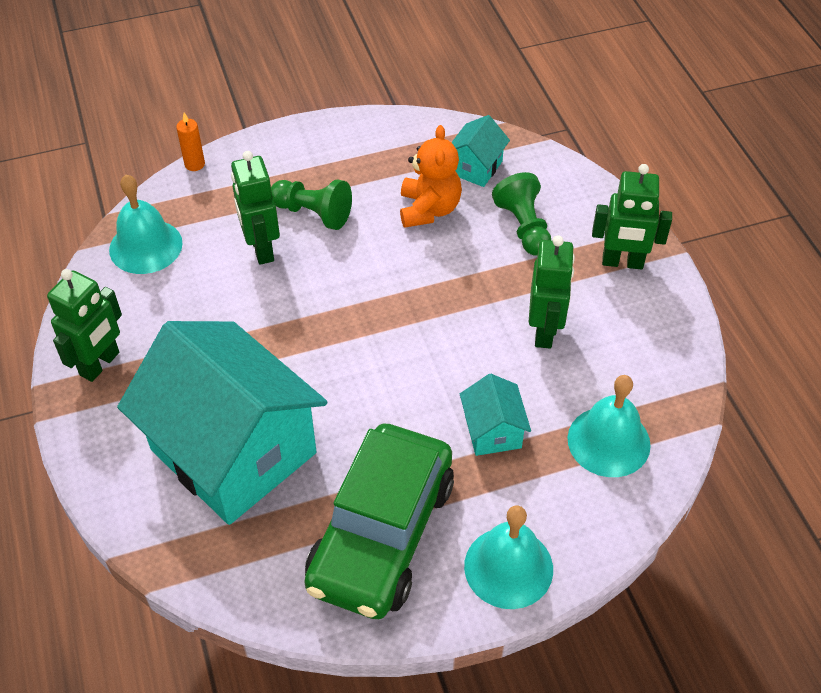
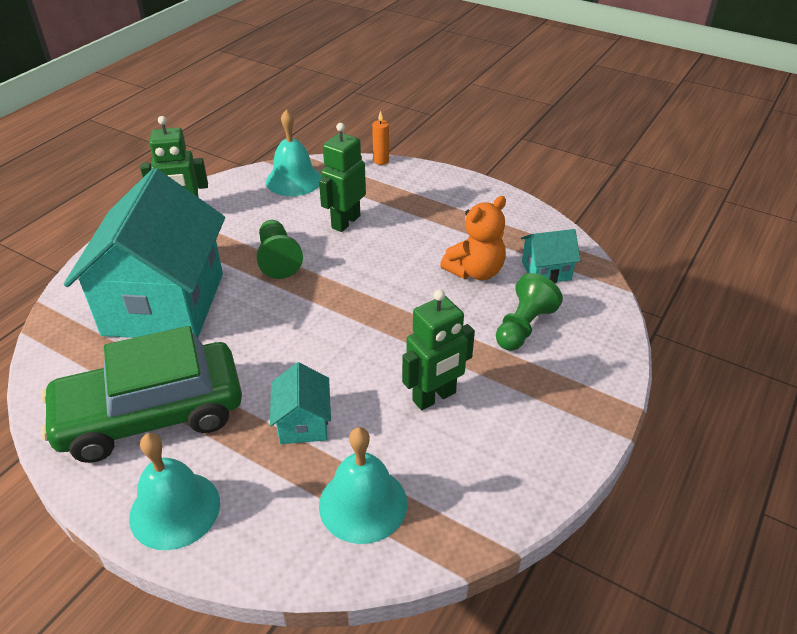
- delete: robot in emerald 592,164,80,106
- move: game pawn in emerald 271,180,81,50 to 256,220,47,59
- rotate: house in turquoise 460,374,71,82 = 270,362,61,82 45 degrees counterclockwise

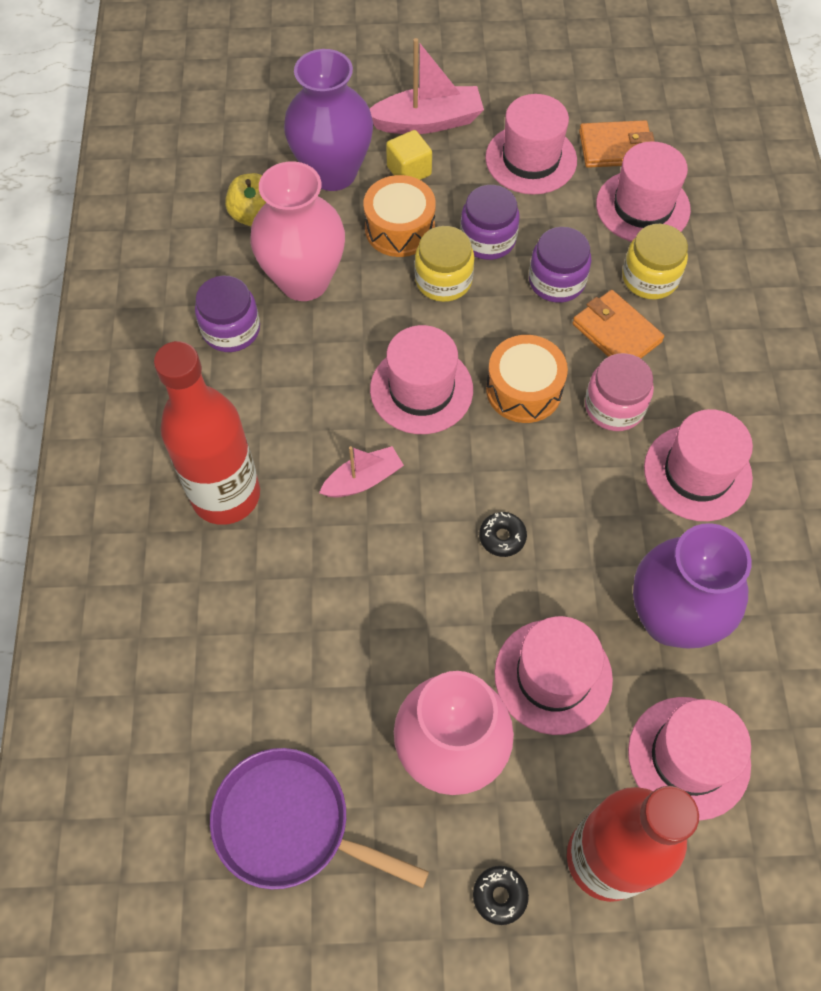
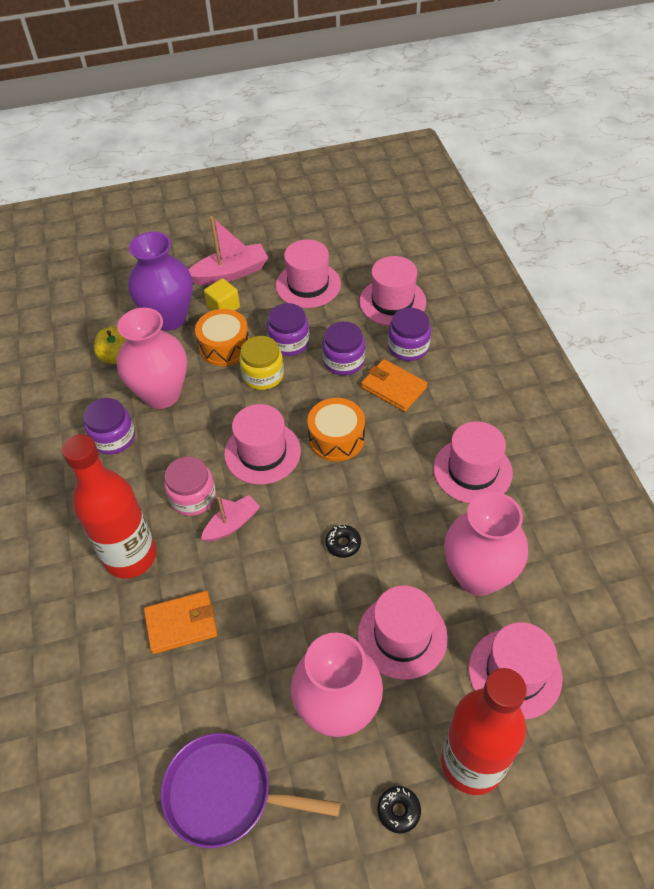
- move: billfold in orange 579,120,76,48 to 144,591,73,63
- recolor: jar in golden 622,224,66,75 to jar in royal purple 388,308,43,53
- move: jar in rosy 585,353,69,78 to 164,457,52,59
- recolor: flower vase in royal purple 633,523,119,125 to flower vase in rosy 444,492,84,104

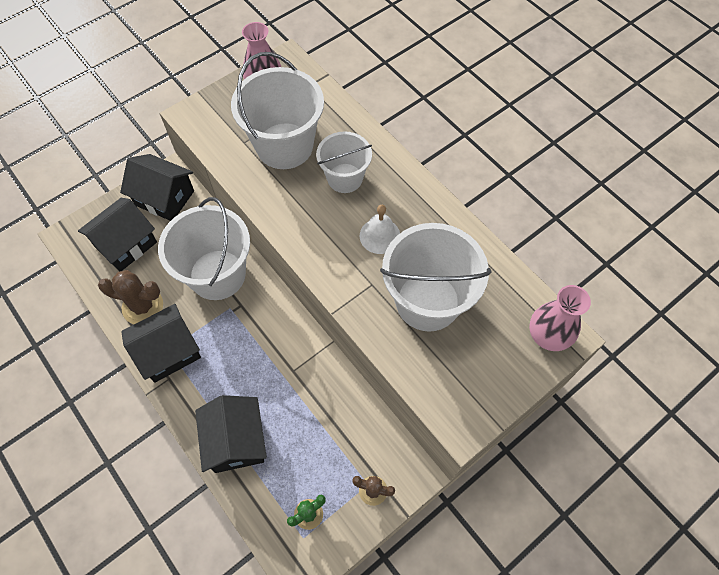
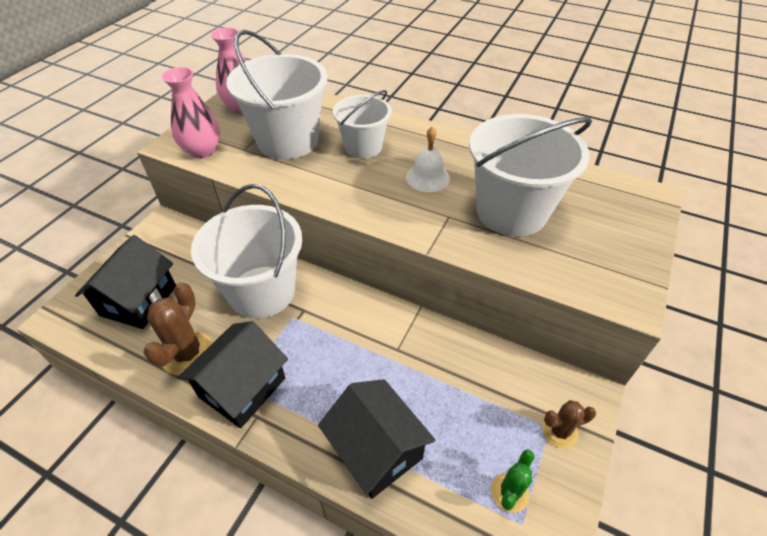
- delete: house in black 120,154,74,67
- rotate: cactus in brown 98,270,65,54 = 143,282,70,94 60 degrees counterclockwise
- move: flower vase in rosy 529,285,62,66 to 161,67,59,91

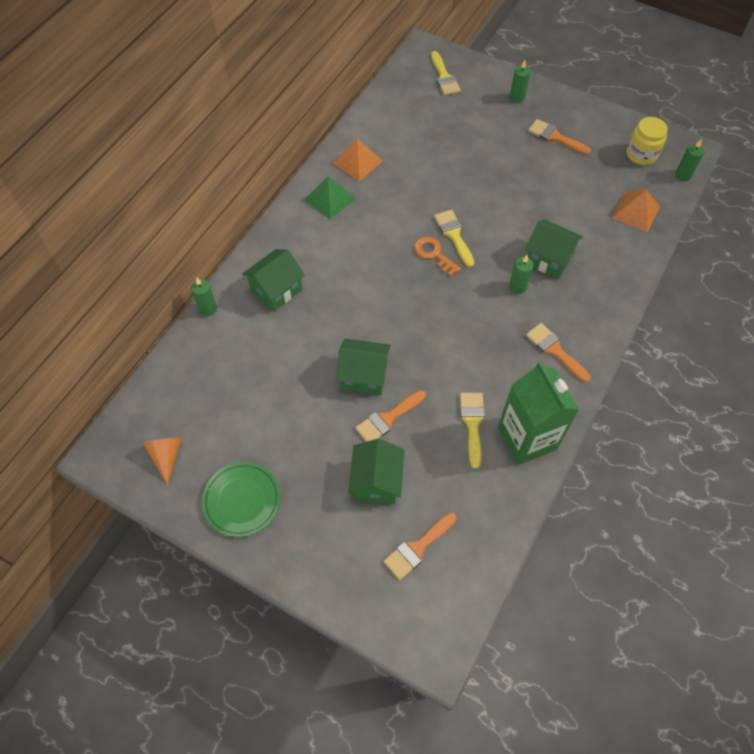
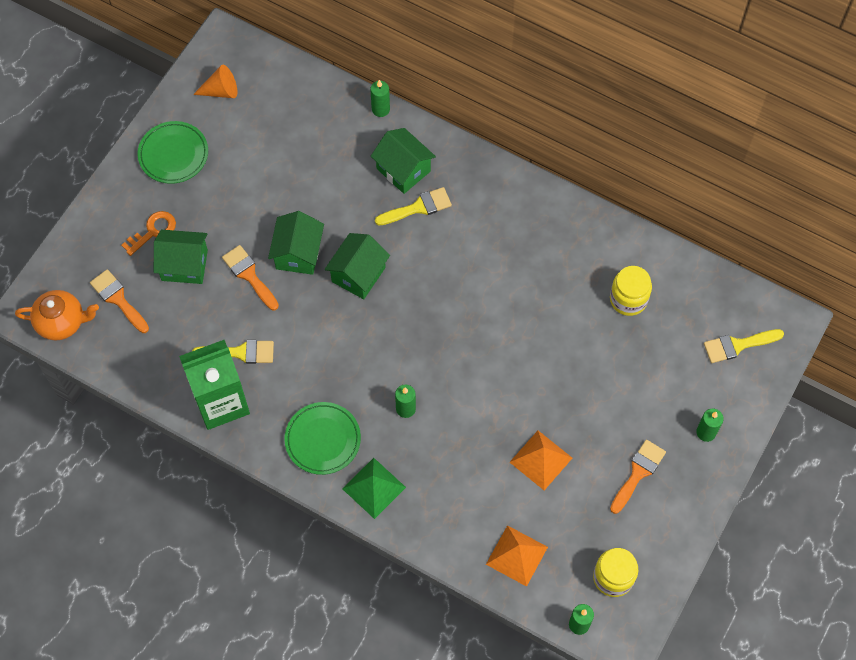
- move: solid pyramid in orange 333,139,50,43 to 510,431,62,59
- move: solid pyramid in emerald 304,176,52,43 to 342,458,64,61
- move: paint brush in golden 434,210,40,57 to 375,187,77,38
- move: house in emerald 525,219,58,60 to 325,233,65,66
- move: door key in orange 414,237,47,39 to 121,211,55,45
- replace: paint brush in orange 526,323,65,59 to plate in emerald 284,402,77,73
- insert: jar in golden 610,266,42,50
- insert: tea pot in orange 15,290,84,51

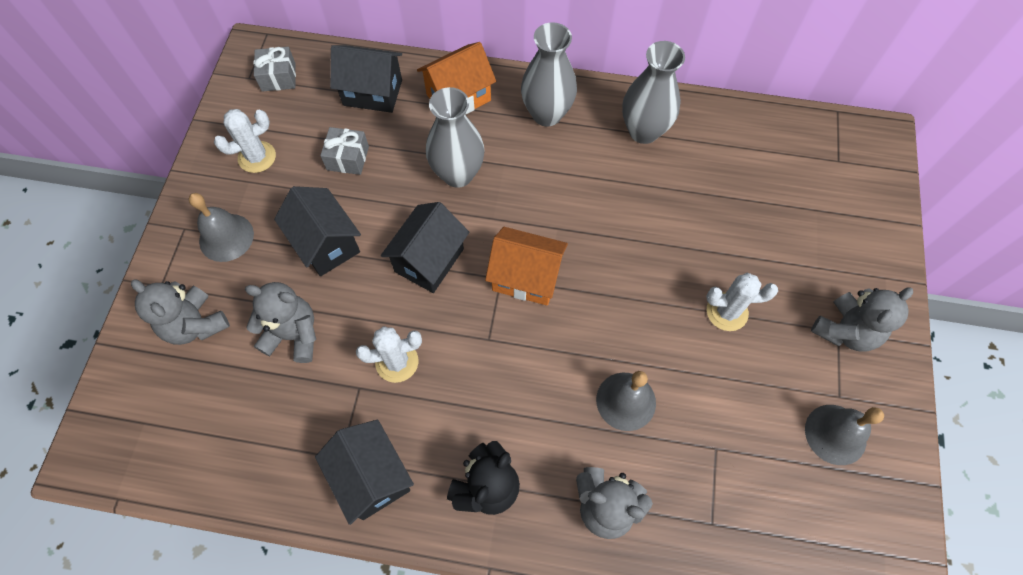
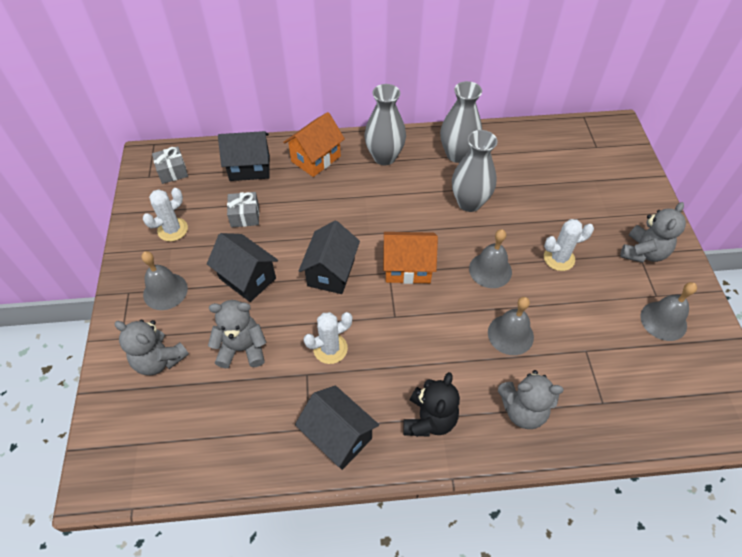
- move: flower vase in grey 426,87,59,101 to 452,130,45,82
- insert: hand bell in grey 469,229,43,59

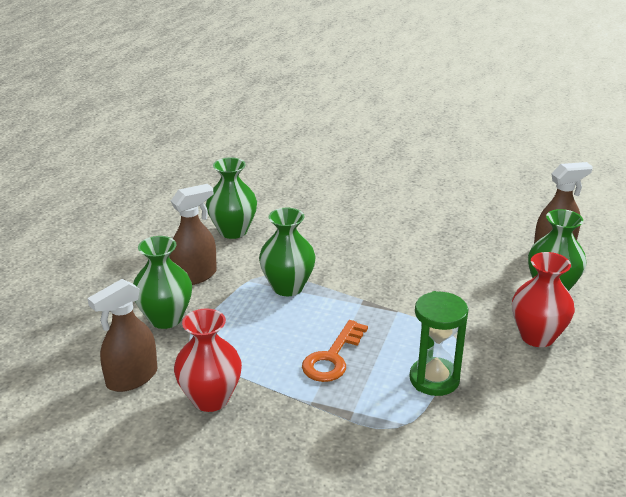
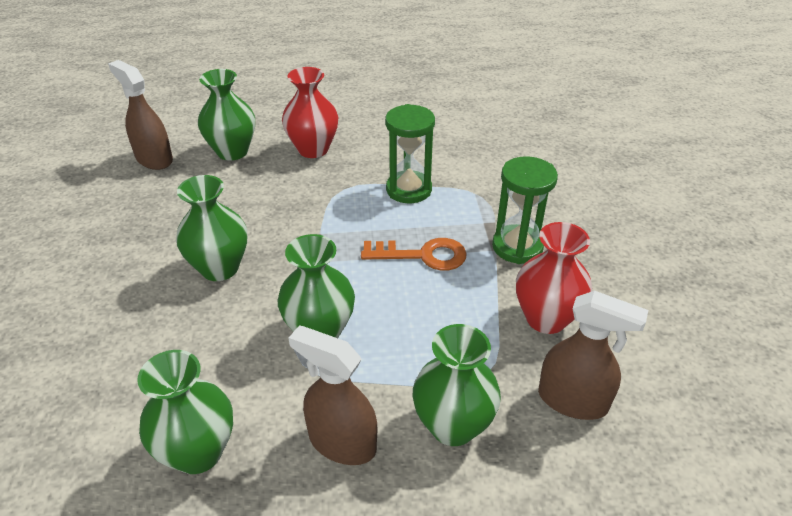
- insert: hourglass in emerald 492,156,66,108
- insert: flower vase in emerald 176,175,71,106

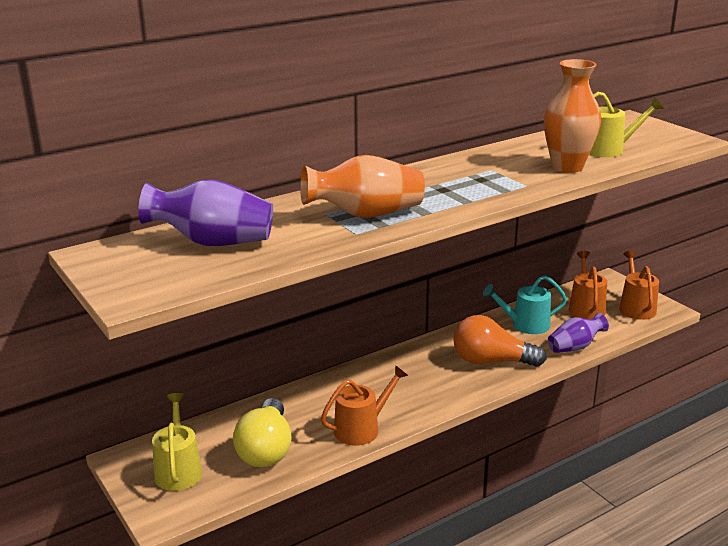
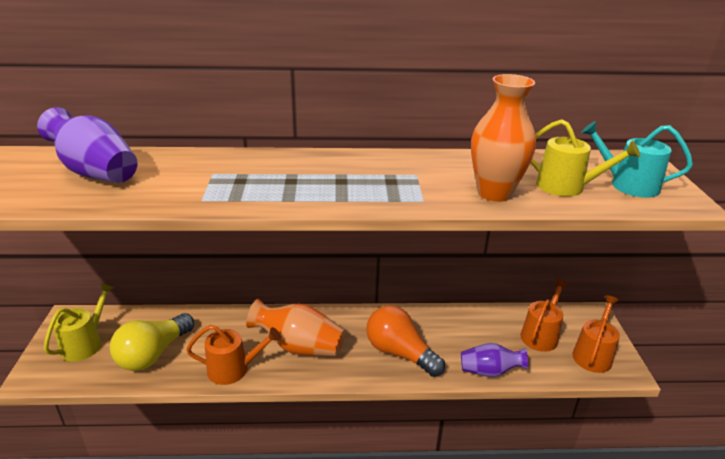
- move: flower vase in orange 300,155,125,63 to 246,299,99,57
- move: sprinkling can in turquoise 483,275,84,59 to 581,121,112,77

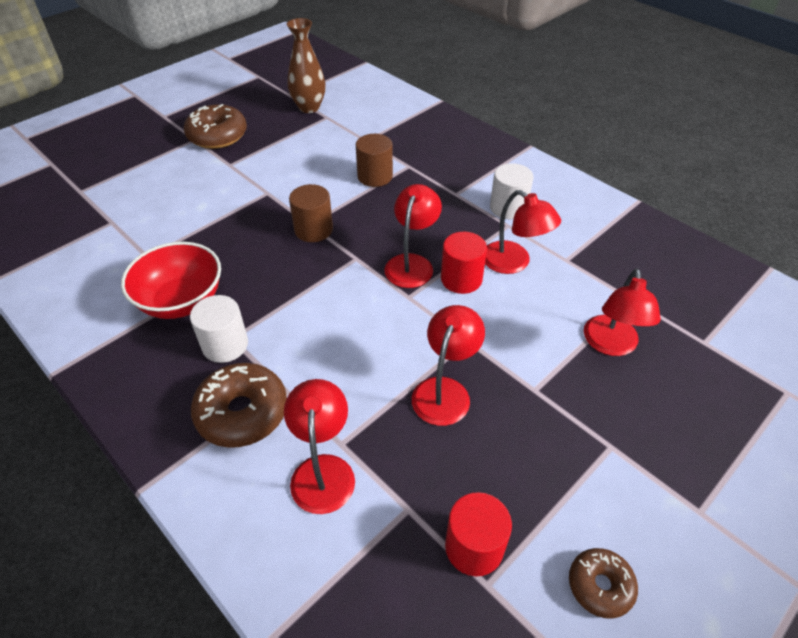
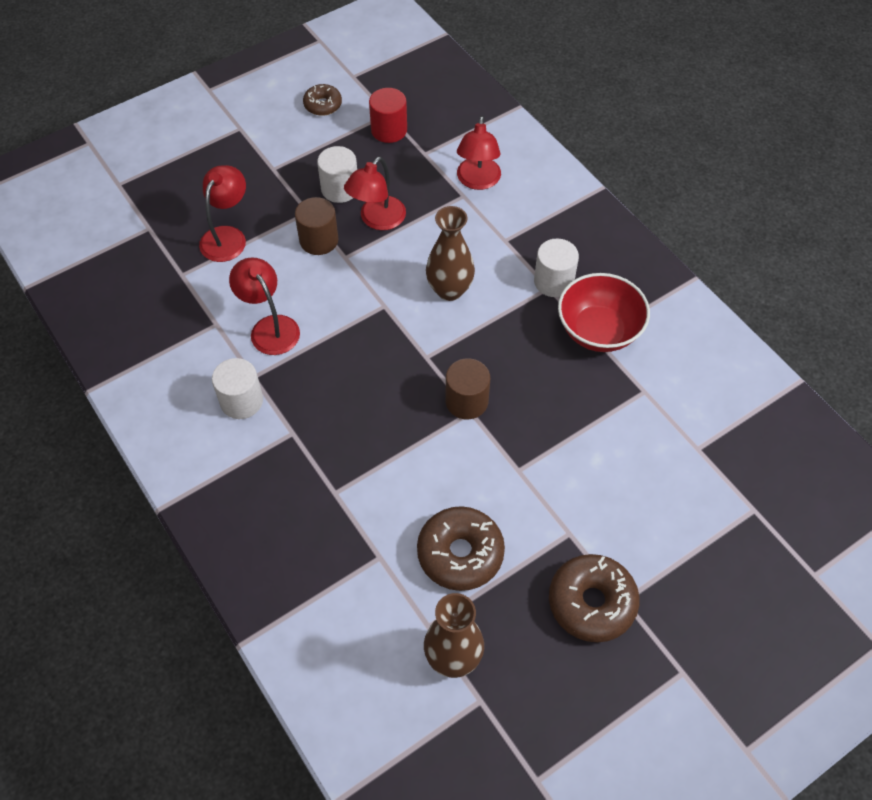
- move: cylinder shape in brown 356,134,37,53 to 295,197,44,58
- delete: reading lamp in crimson 384,184,58,104
- delete: cylinder shape in crimson 441,232,46,62
- move: donut in brown 191,363,96,85 to 417,506,88,85
- insert: cylinder shape in white 317,146,40,57
- insert: flower vase in brown 426,206,49,95

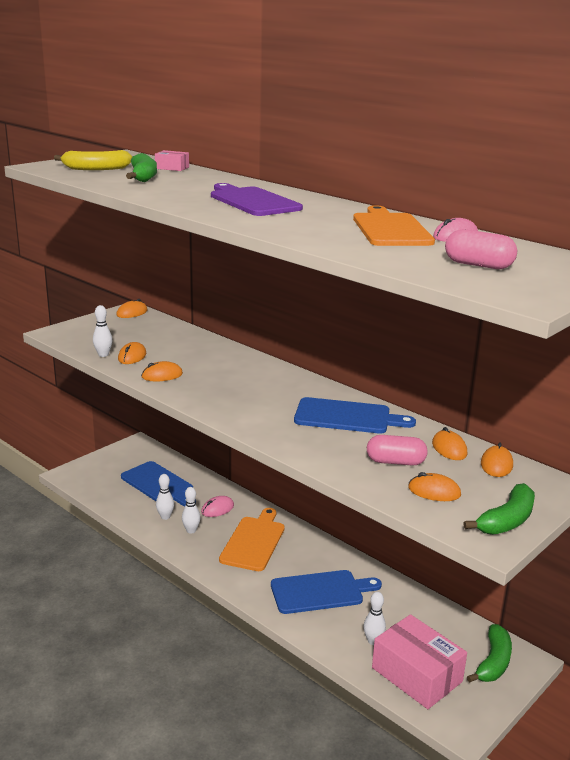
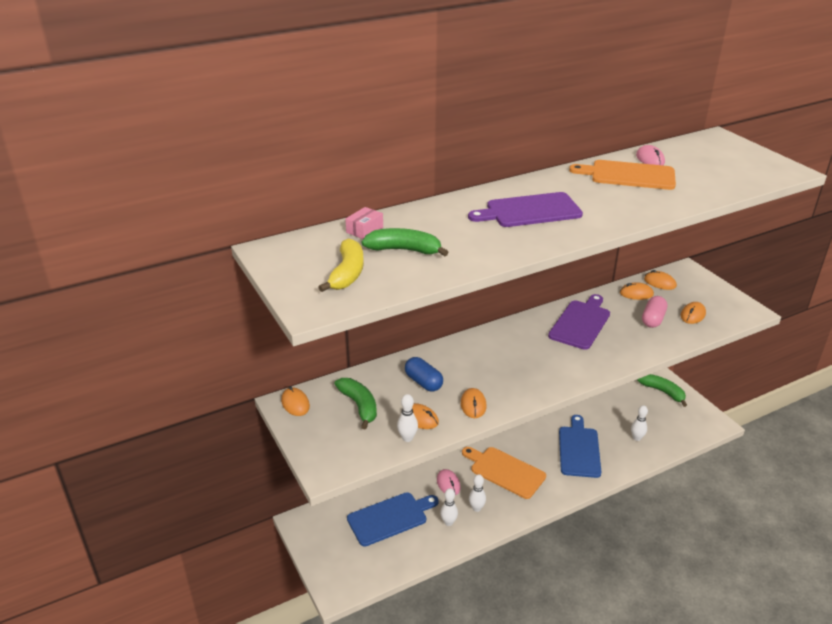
- delete: pill shape in rosy 445,229,72,40
- recolor: bread board in blue 294,397,122,37 to bread board in royal purple 548,294,62,56
- move: banana fruit in emerald 464,483,71,52 to 335,378,42,52
- delete: box in rosy 372,614,95,95
- insert: pill shape in blue 405,357,38,34

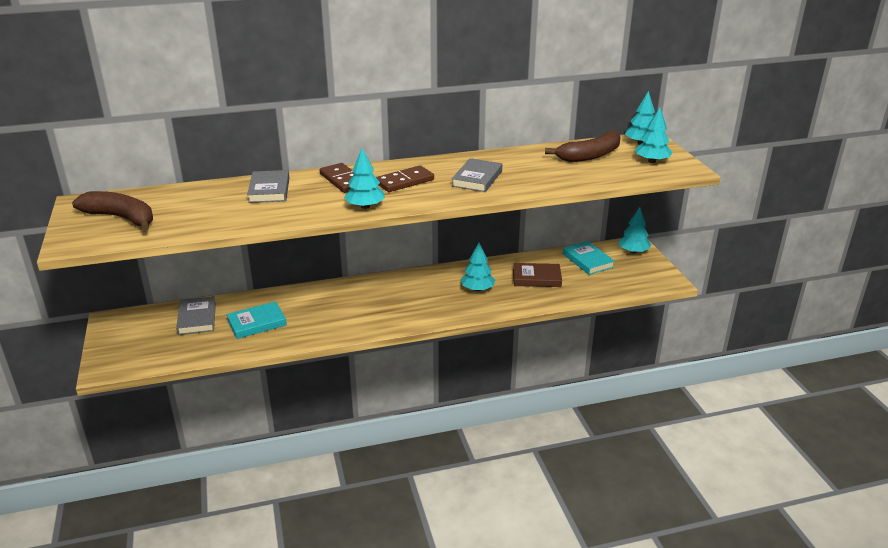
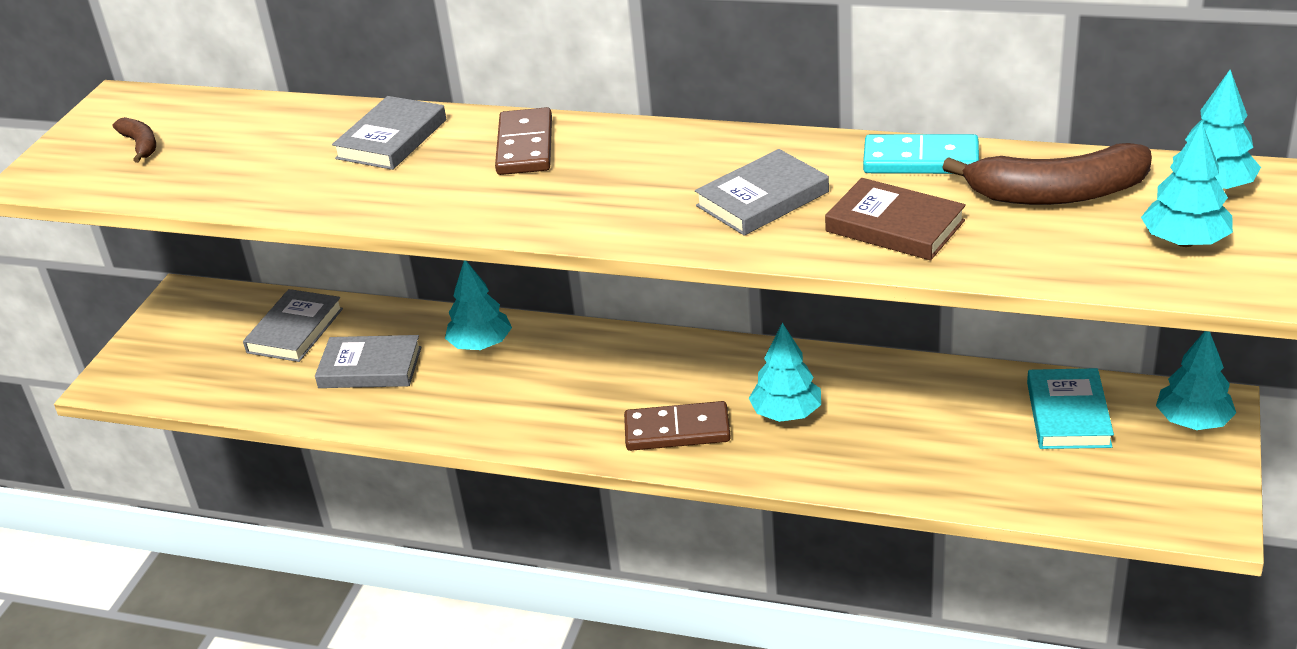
- move: toy tree in turquoise 344,148,41,61 to 445,261,67,89
- move: domino tile in brown 376,165,58,27 to 624,401,107,50
- resize: banana fruit in brown 72,191,81,40 = 113,117,43,46 x0.49
- move: hardcover in brown 513,263,49,24 to 825,178,141,82
- recolor: hardcover in turquoise 226,301,61,38 to hardcover in grey 315,335,106,53
- insert: domino tile in turquoise 863,134,116,40

